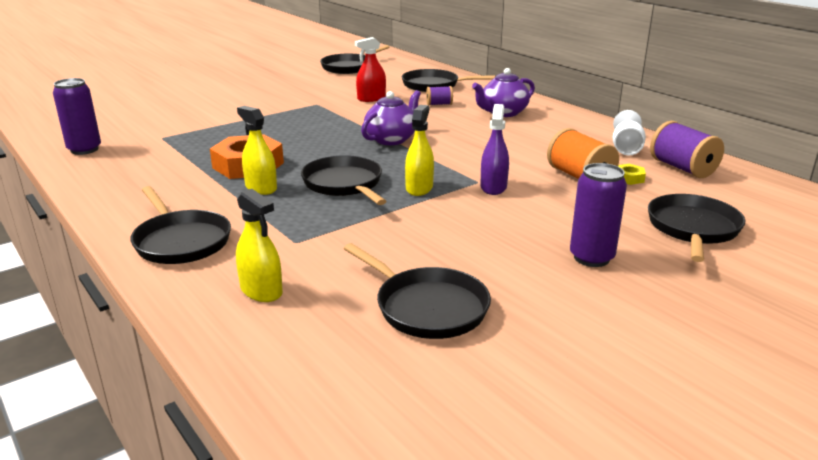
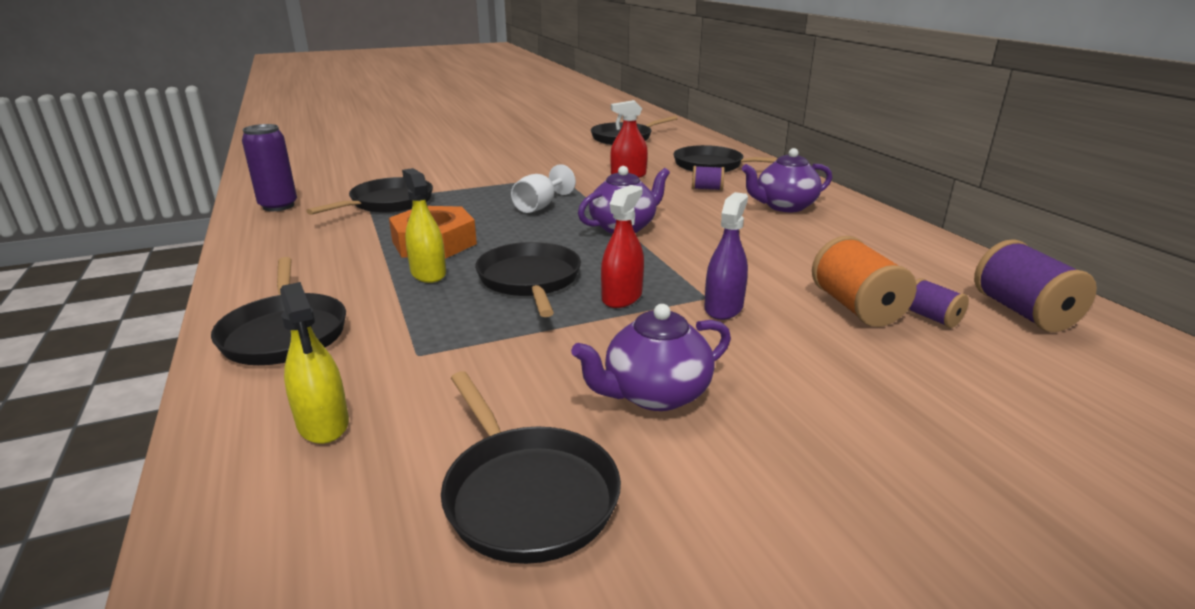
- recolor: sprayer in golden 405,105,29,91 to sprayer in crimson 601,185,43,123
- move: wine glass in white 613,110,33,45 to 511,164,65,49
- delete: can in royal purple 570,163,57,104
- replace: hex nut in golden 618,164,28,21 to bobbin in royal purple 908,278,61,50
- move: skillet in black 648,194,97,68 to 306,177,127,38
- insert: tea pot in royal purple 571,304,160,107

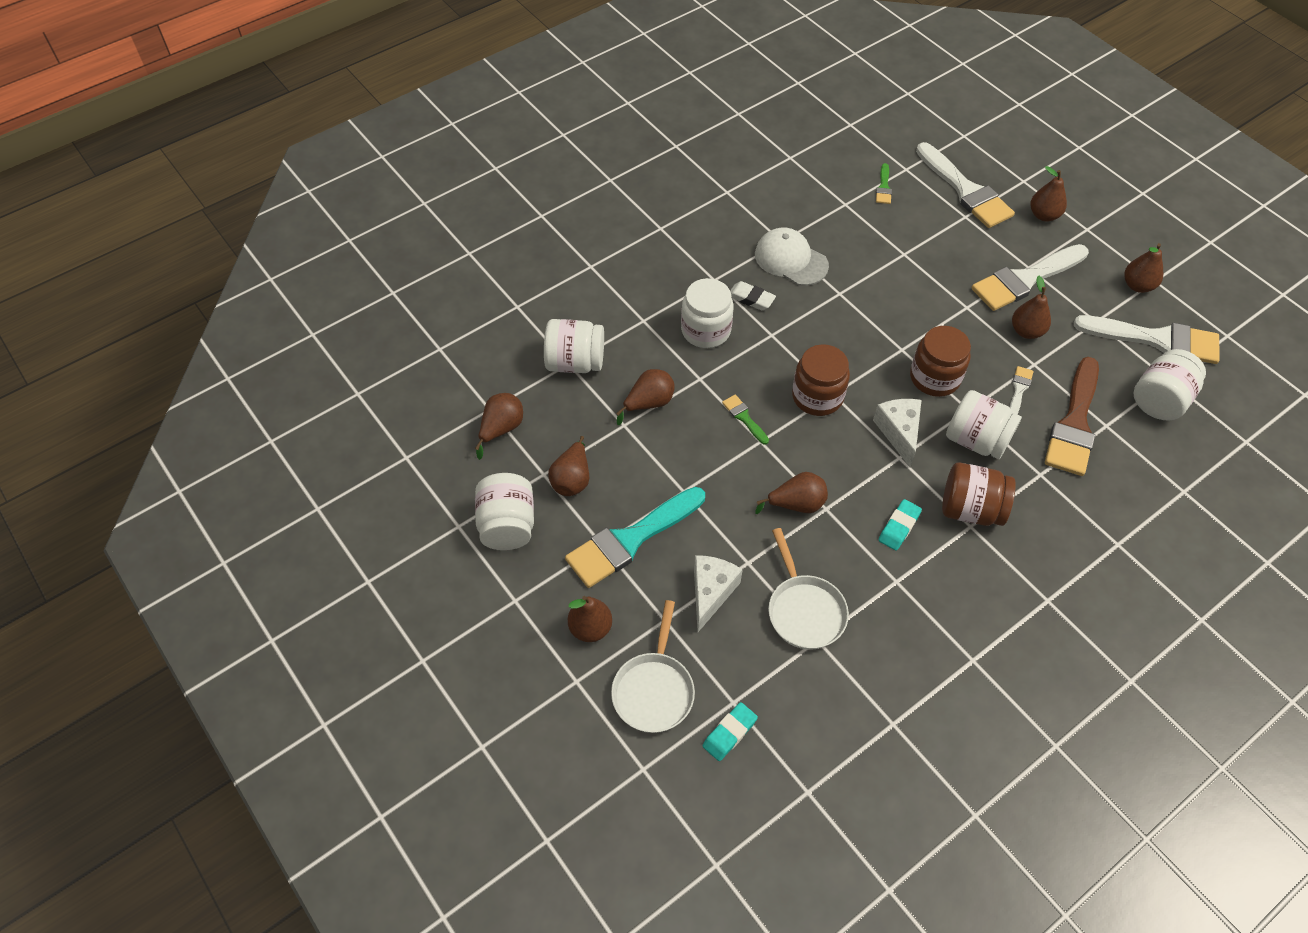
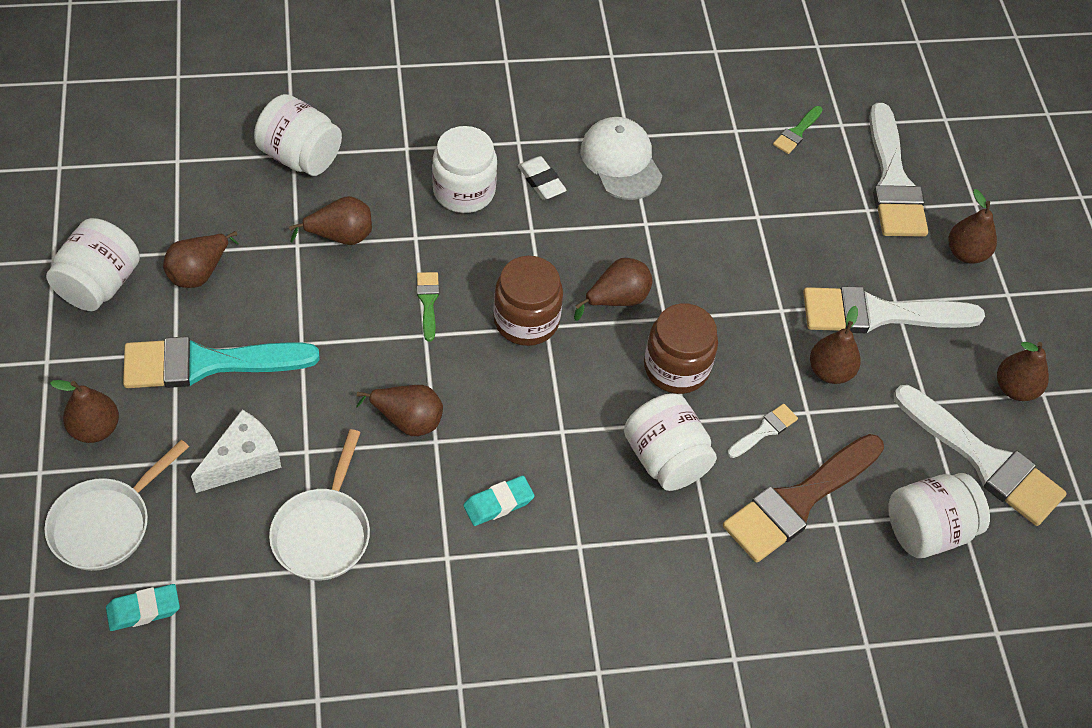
- move: pear in brown 475,393,48,67 to 574,258,78,63
- delete: cheese in white 873,399,49,68
- delete: jar in brown 942,462,74,64

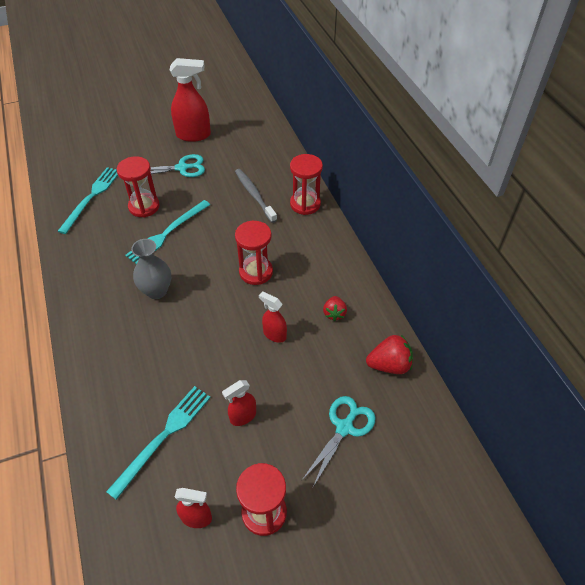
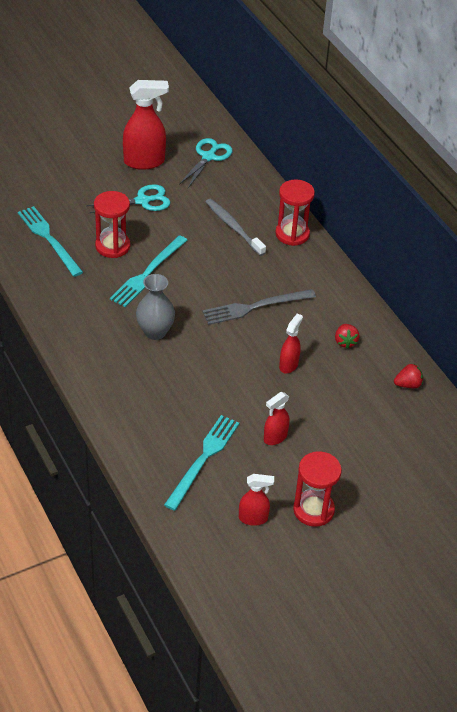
- rotate: fork in turquoise 58,167,60,67 = 18,206,65,71 45 degrees counterclockwise
- replace: hourglass in crimson 235,221,38,64 to fork in grey 202,289,114,36
- rotate: sprayer in crimson 259,291,28,52 = 279,314,24,59 90 degrees clockwise
- resize: berry in crimson 366,335,47,39 = 394,364,29,24 x0.64
- move: pair of scissors in turquoise 302,396,74,91 to 179,138,54,50

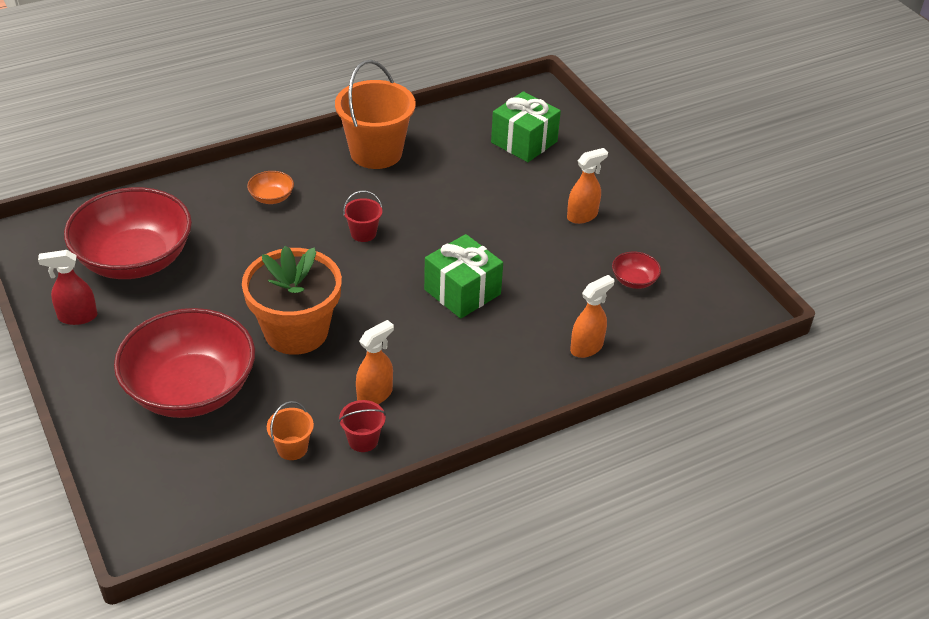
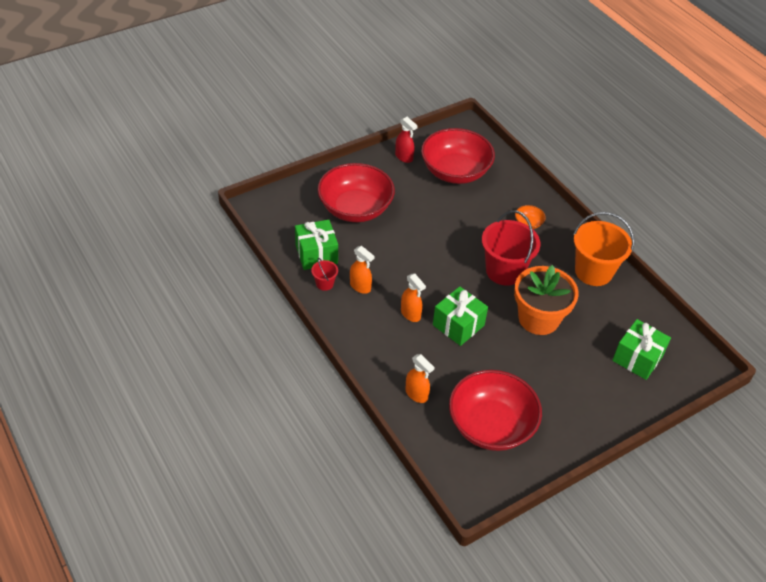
- move: sprayer in orange 567,148,41,76 to 401,273,25,49
- resize: bucket in crimson 343,190,39,52 = 482,210,59,76 x2.19
- move: potted plant in orange 242,246,100,109 to 514,265,65,70
- rotate: sprayer in crimson 38,250,59,75 = 395,117,23,46 150 degrees clockwise
- resize: serving bowl in crimson 612,252,49,37 = 449,370,93,81 x2.49
- replace: bucket in orange 267,401,47,59 to present in emerald 295,220,43,50

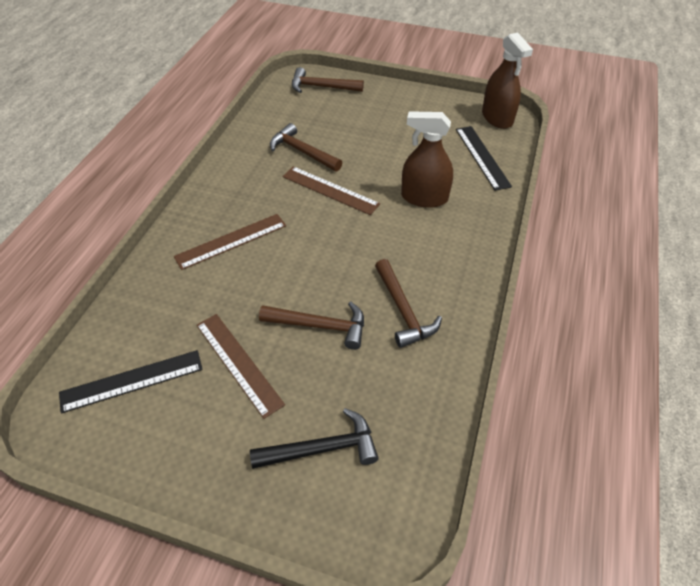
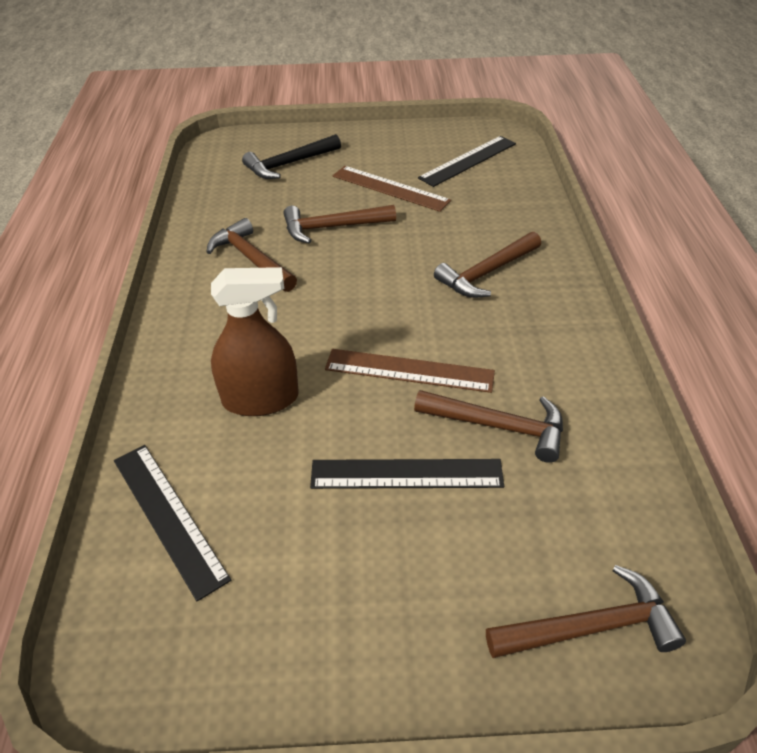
- delete: sprayer in brown 482,32,51,97
- replace: straightedge in brown 174,214,112,56 to claw hammer in brown 434,232,107,66
- insert: straightedge in black 310,459,194,30

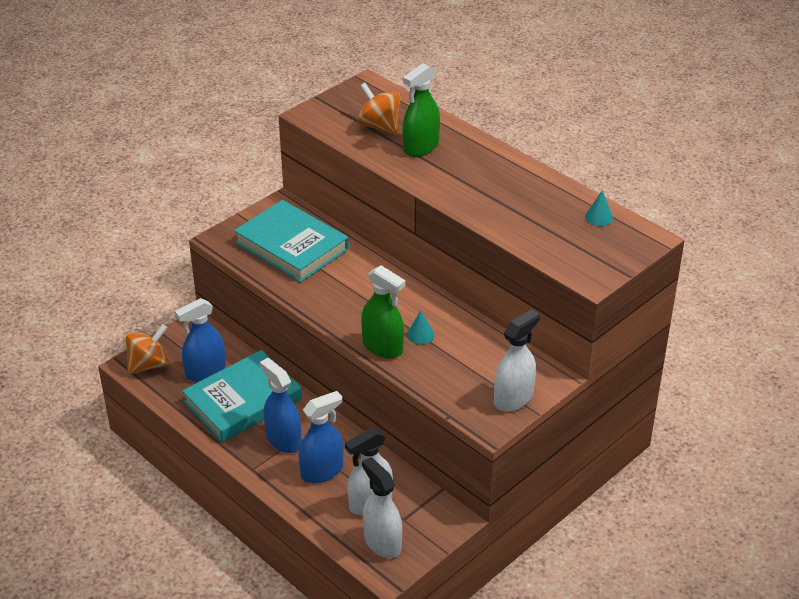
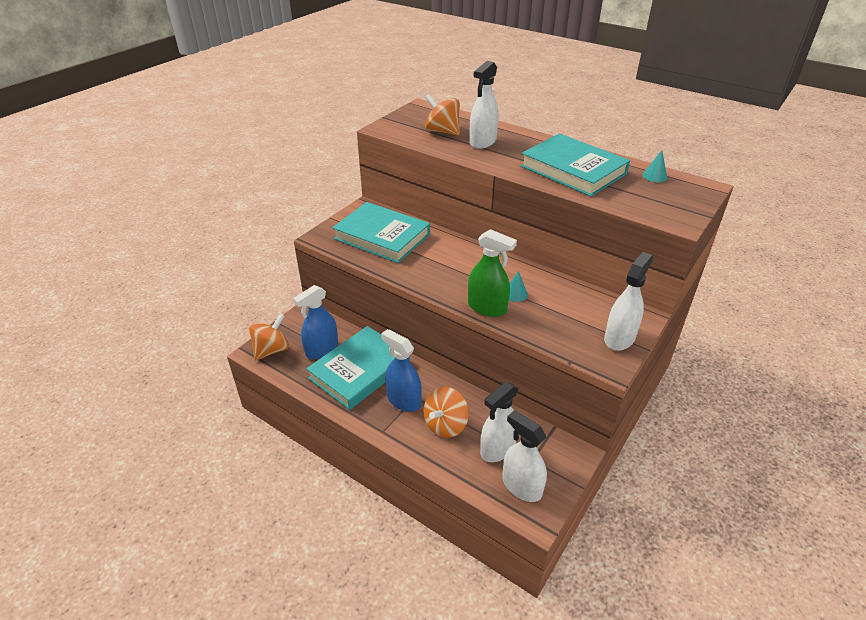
- recolor: sprayer in emerald 403,63,37,94 to sprayer in white 470,61,29,88
- replace: sprayer in blue 299,391,45,92 to whirligig in orange 424,387,45,51
- insert: hardcover in turquoise 520,133,110,64

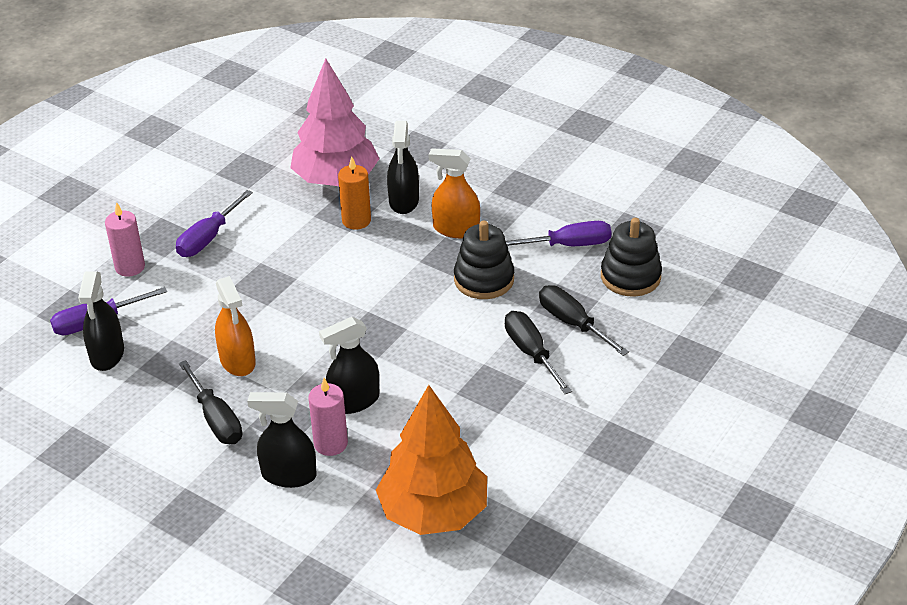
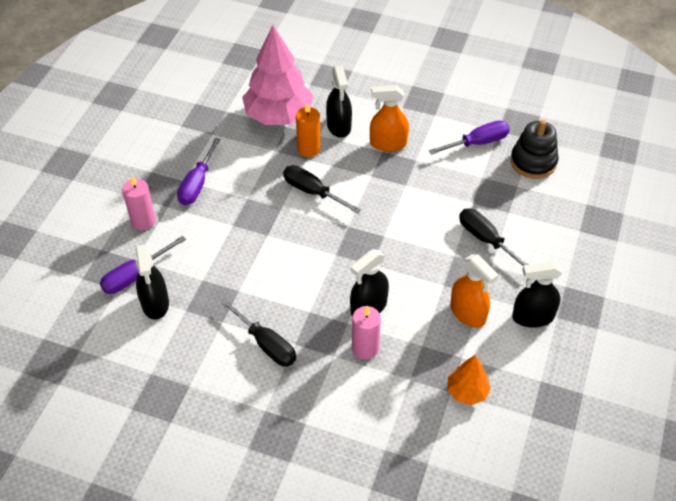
- delete: stacking toy in black 454,221,60,78
- move: sprayer in orange 215,276,41,100 to 450,254,49,74
- move: hand screwdriver in black 539,285,90,71 to 283,165,78,49
- resize: toy tree in orange 376,385,111,150 = 447,355,44,50 x0.49
- move: sprayer in black 247,392,70,96 to 512,261,50,67

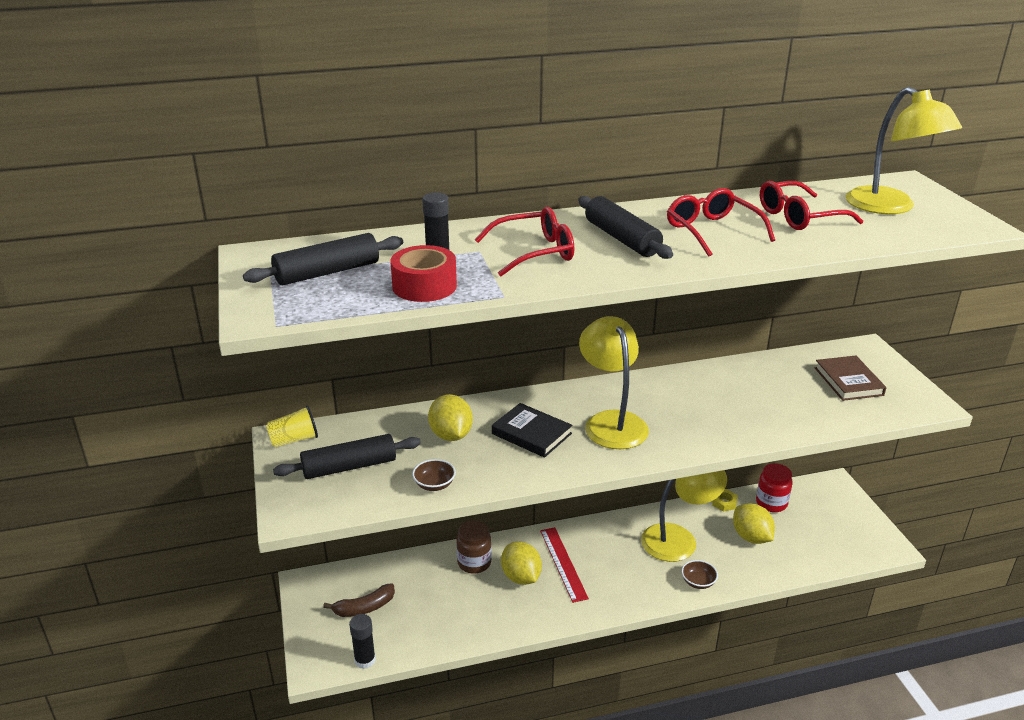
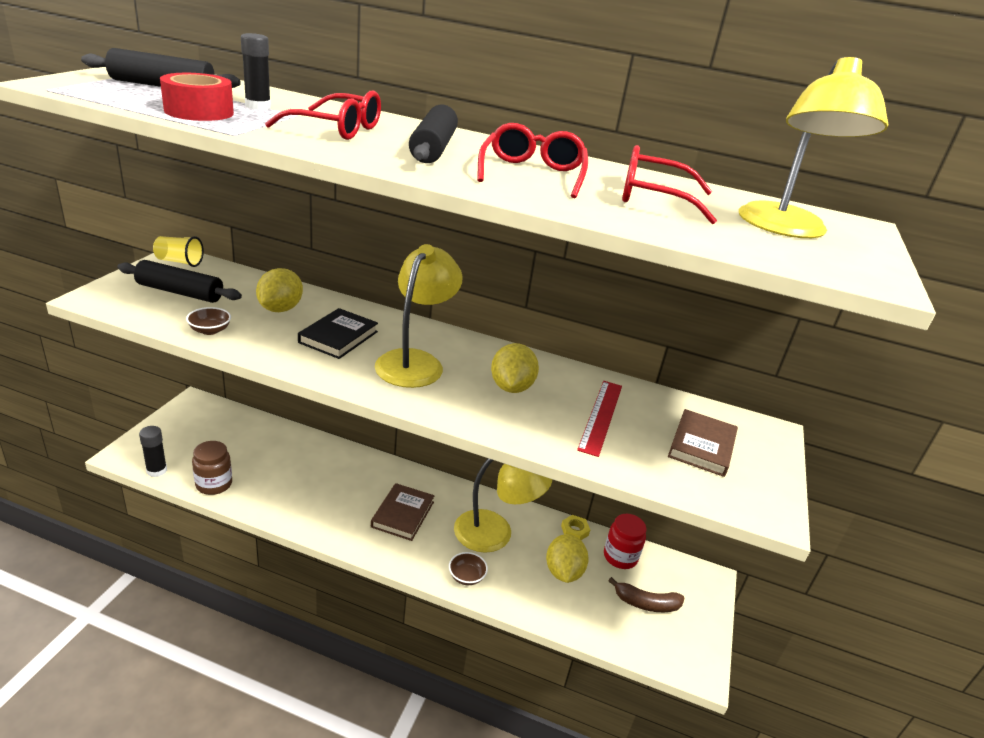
- rotate: hardcover in black 492,403,80,55 = 298,308,80,51 45 degrees clockwise
- move: jar in brown 456,520,36,54 to 192,441,40,54
- move: straightedge in crimson 540,527,49,76 to 577,381,45,76
- move: toy lemon in golden 501,542,41,43 to 491,343,48,50
- move: banana fruit in brown 323,583,72,34 to 608,577,76,35
- insert: hardcover in brown 371,483,64,58

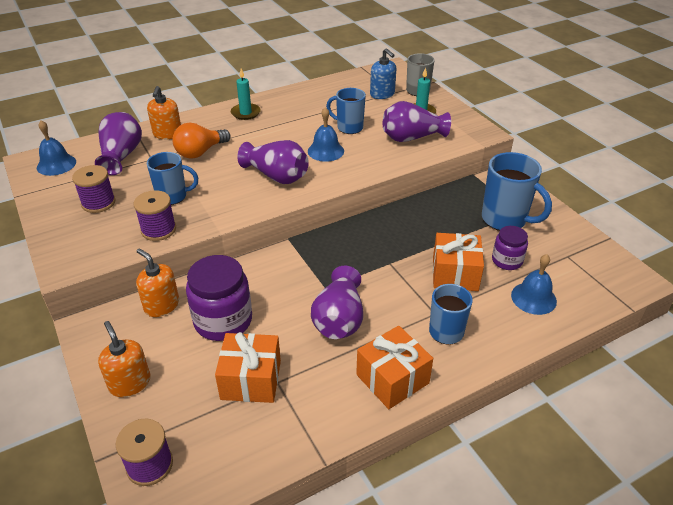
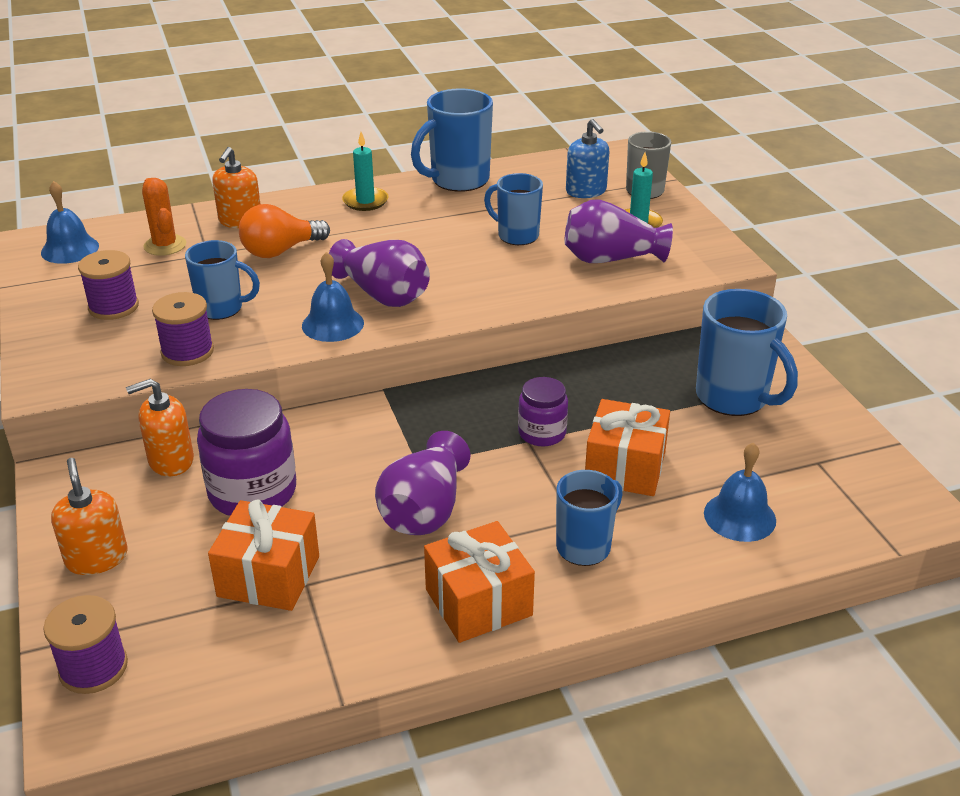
- move: hand bell in blue 308,107,36,55 to 302,252,62,90
- replace: flower vase in royal purple 95,112,47,63 to cactus in orange 142,178,44,78
- move: jar in royal purple 492,226,36,44 to 518,377,50,69
- rotate: soap pump in orange 136,248,43,69 = 126,379,68,97 75 degrees counterclockwise
- insert: mug in blue 411,88,82,104

